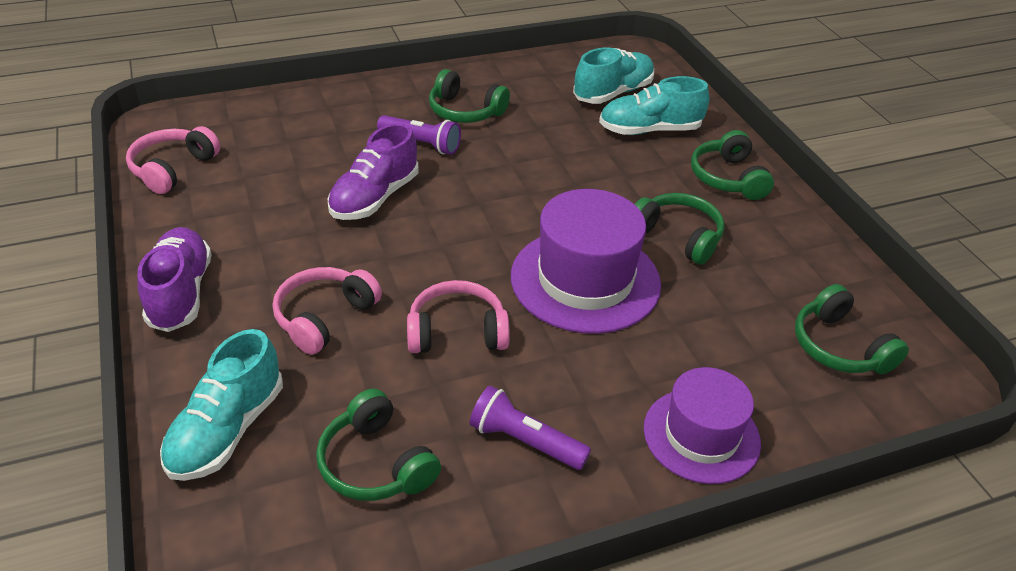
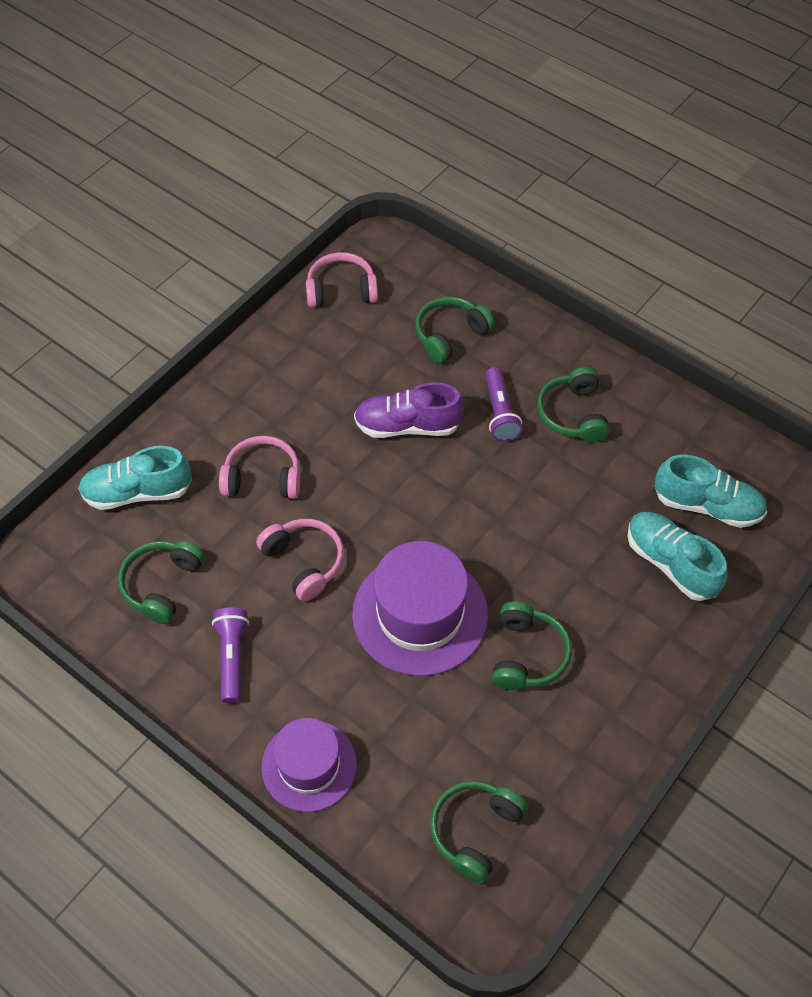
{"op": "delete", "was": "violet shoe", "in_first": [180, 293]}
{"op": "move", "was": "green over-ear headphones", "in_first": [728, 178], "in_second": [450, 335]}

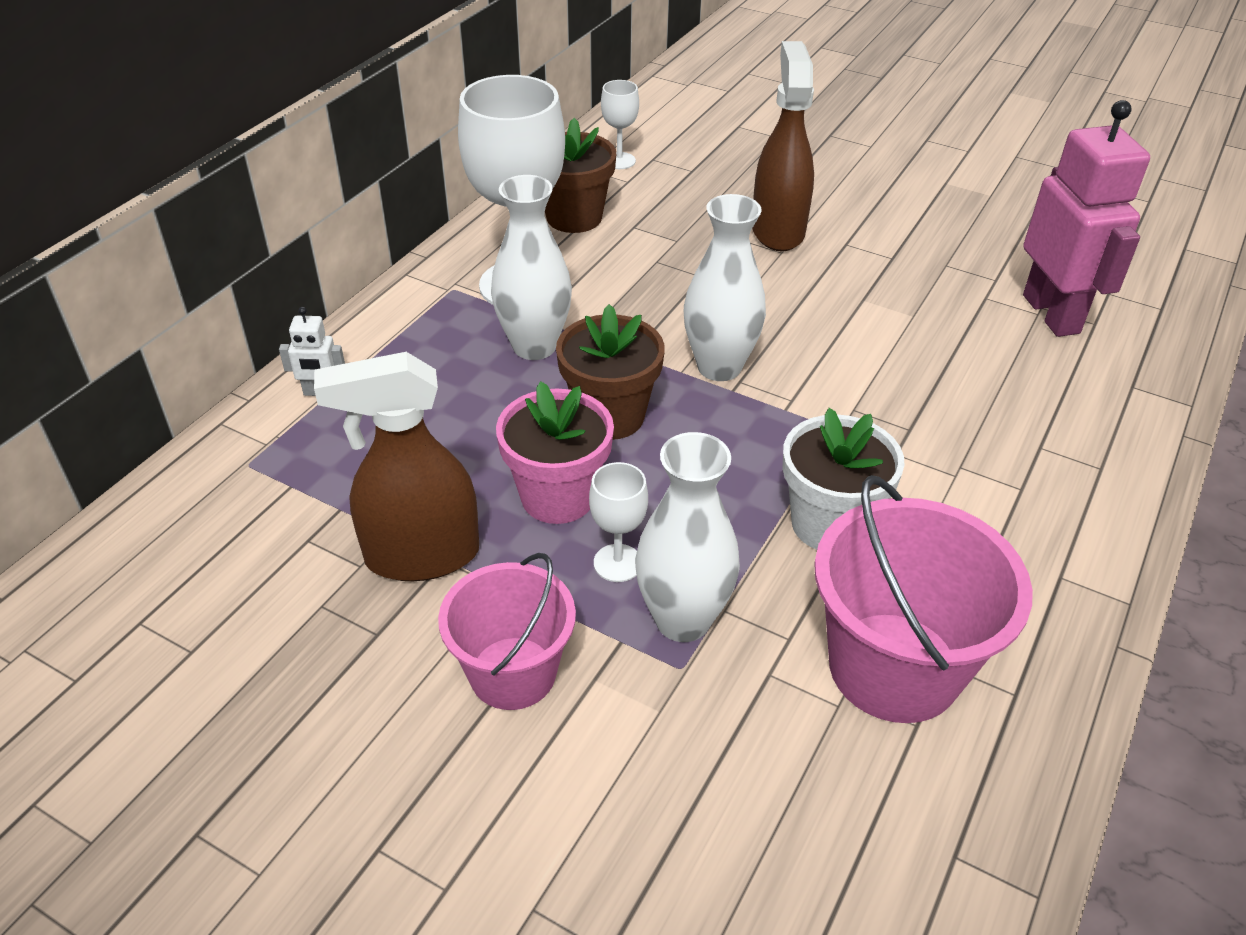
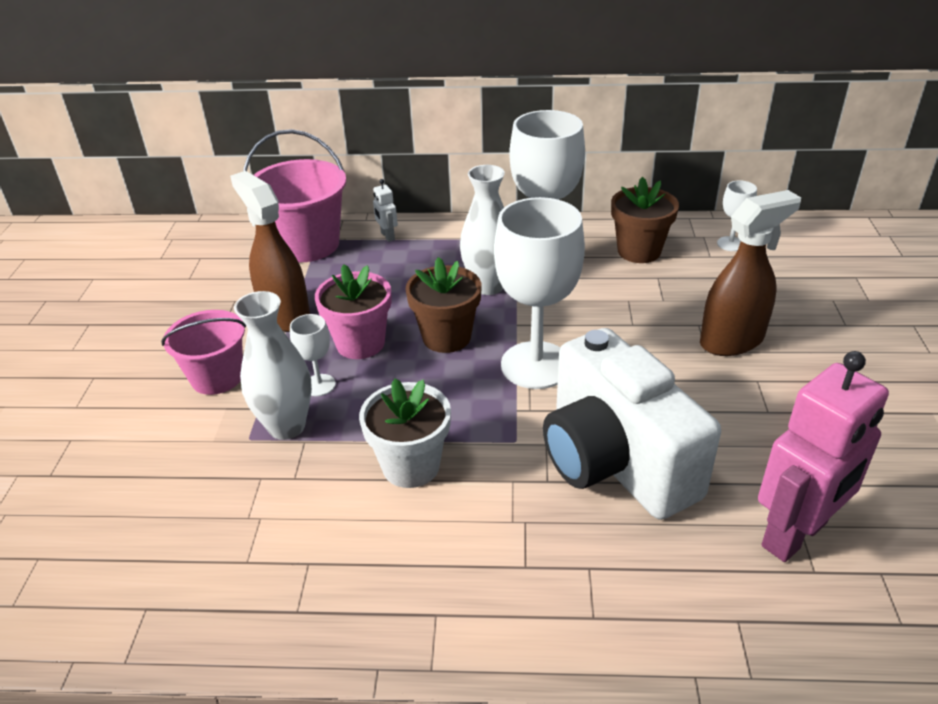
{"op": "insert", "now": "snow-white camera", "in_second": [615, 461]}
{"op": "move", "was": "rosy bucket", "in_first": [894, 667], "in_second": [307, 245]}
{"op": "replace", "was": "snow-white flower vase", "now": "snow-white chalice", "in_first": [719, 367], "in_second": [536, 365]}

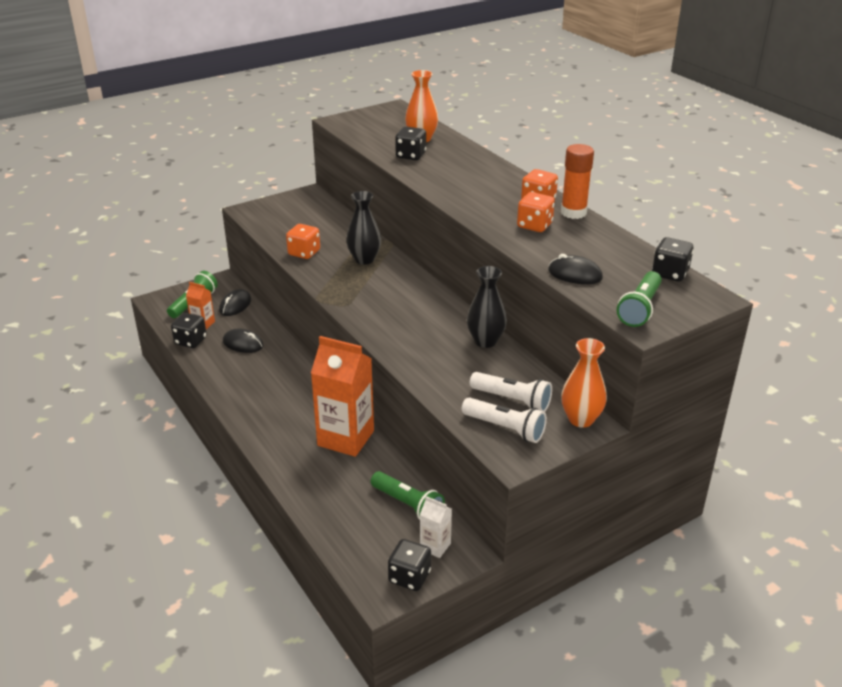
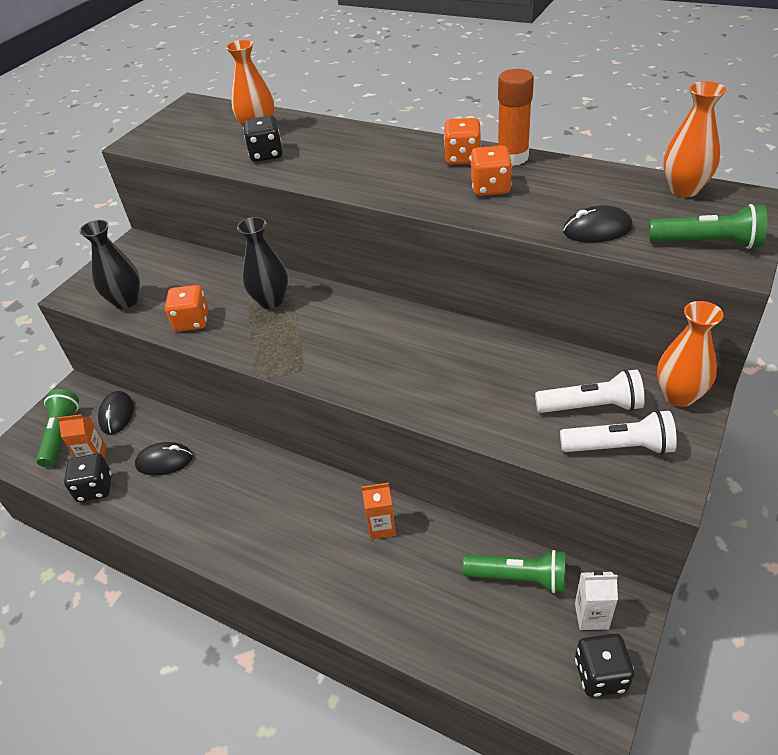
{"op": "move", "was": "black flower vase", "in_first": [485, 341], "in_second": [126, 301]}
{"op": "replace", "was": "black die", "now": "orange flower vase", "in_first": [670, 273], "in_second": [684, 189]}
{"op": "rotate", "was": "green torch", "in_first": [640, 308], "in_second": [707, 243], "clockwise": -75}
{"op": "resize", "was": "orange milk carton", "in_first": [345, 438], "in_second": [382, 527], "ratio": 0.47}

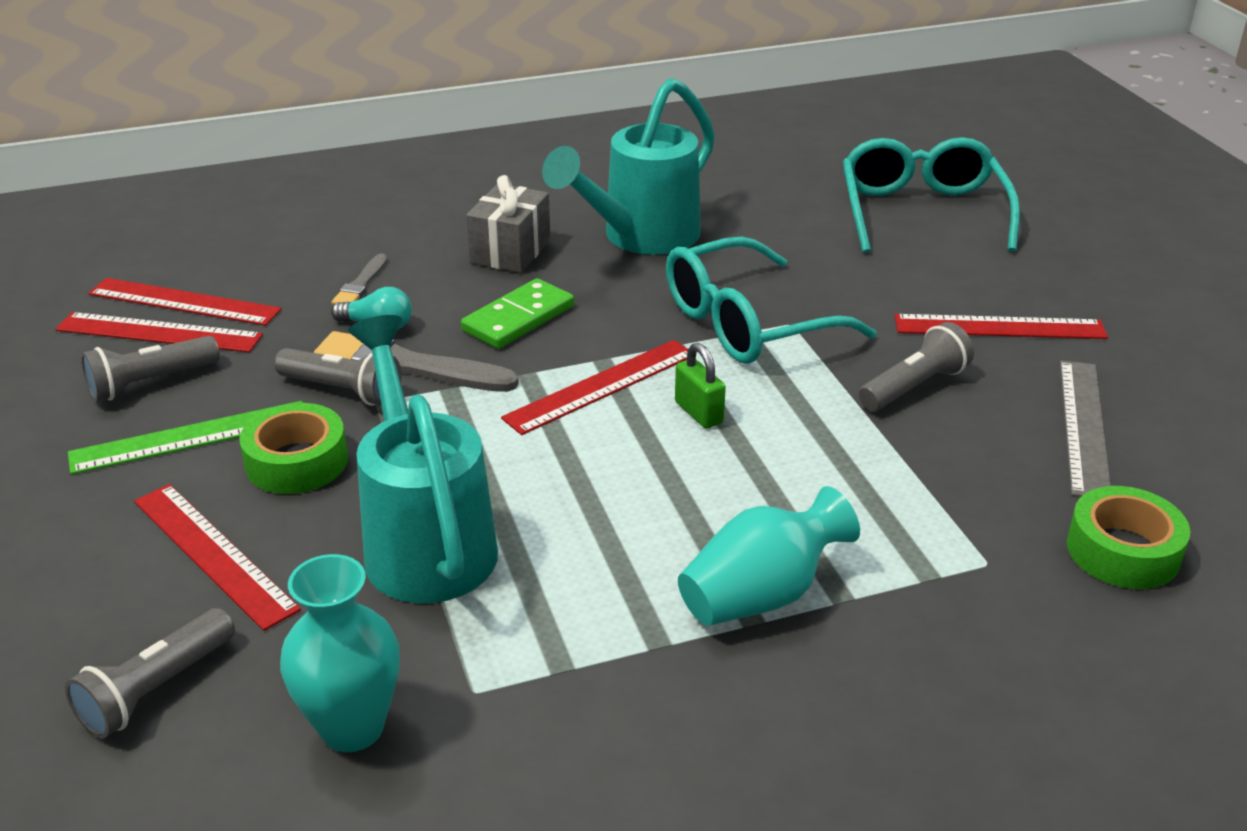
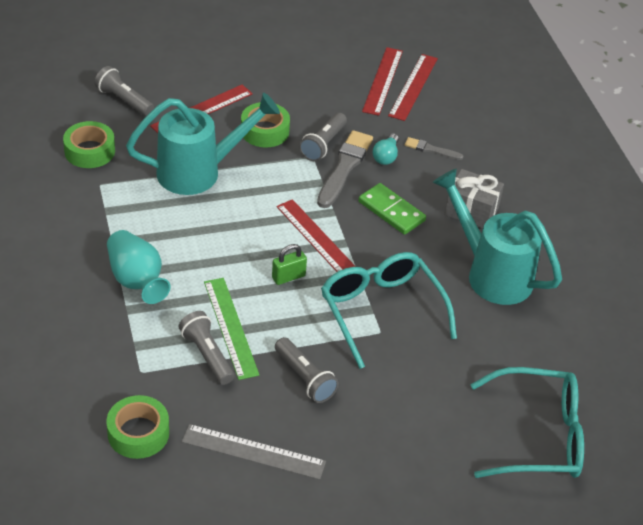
{"op": "delete", "was": "crimson ruler", "in_first": [999, 327]}
{"op": "move", "was": "green ruler", "in_first": [190, 437], "in_second": [230, 327]}
{"op": "move", "was": "grey torch", "in_first": [150, 382], "in_second": [207, 355]}
{"op": "replace", "was": "teal flower vase", "now": "green tape", "in_first": [352, 727], "in_second": [89, 151]}

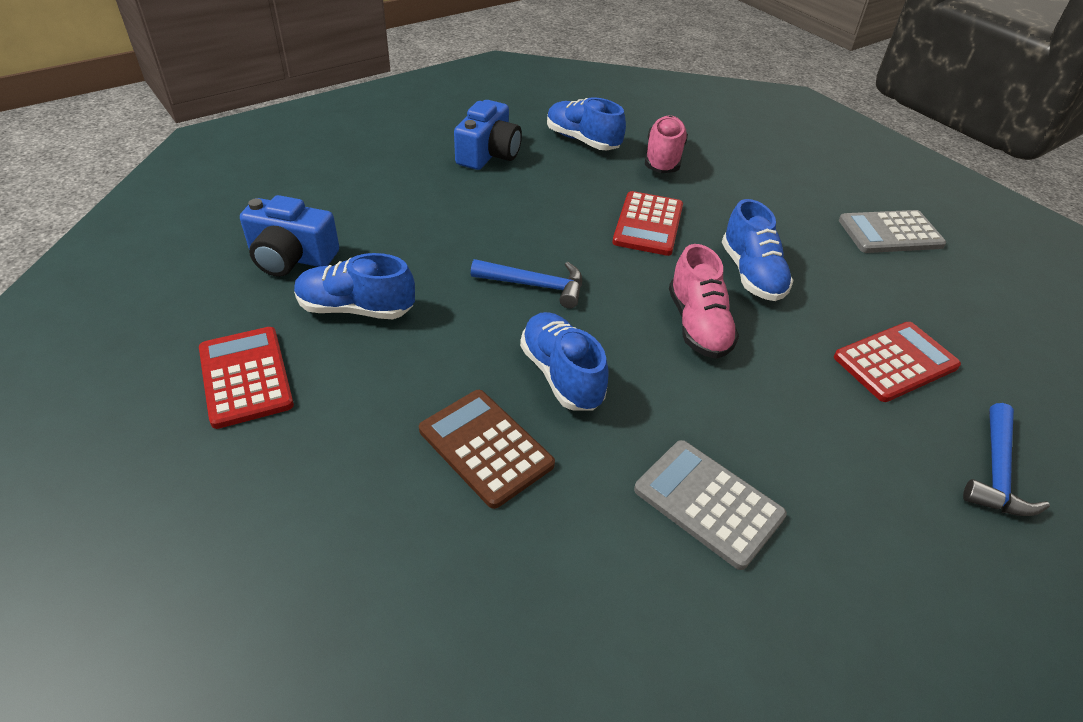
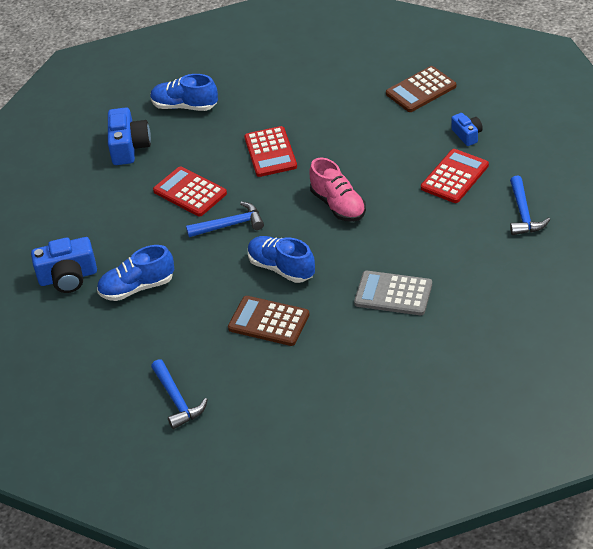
{"op": "delete", "was": "rosy shoe", "in_first": [663, 159]}
{"op": "delete", "was": "royal blue shoe", "in_first": [751, 274]}
{"op": "insert", "now": "royal blue carpenter's hammer", "in_second": [177, 400]}
{"op": "insert", "now": "royal blue camera", "in_second": [467, 135]}
{"op": "move", "was": "crimson adding machine", "in_first": [245, 377], "in_second": [190, 192]}
{"op": "recolor", "was": "grey adding machine", "now": "russet adding machine", "in_first": [890, 233], "in_second": [421, 90]}

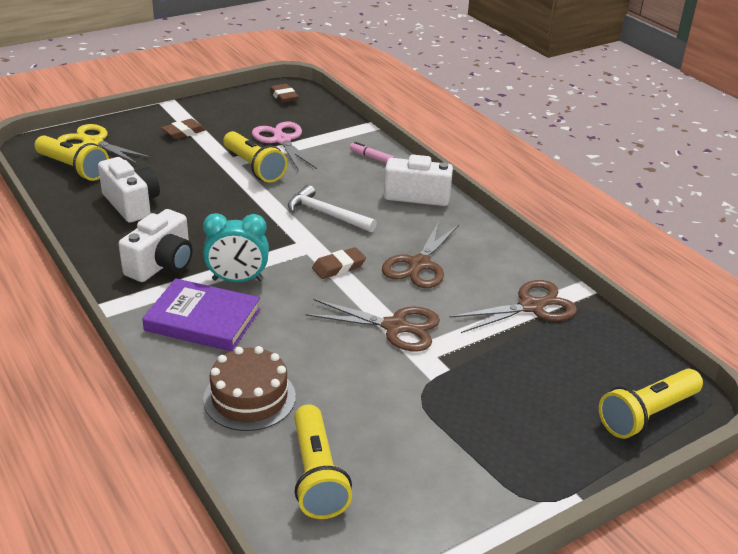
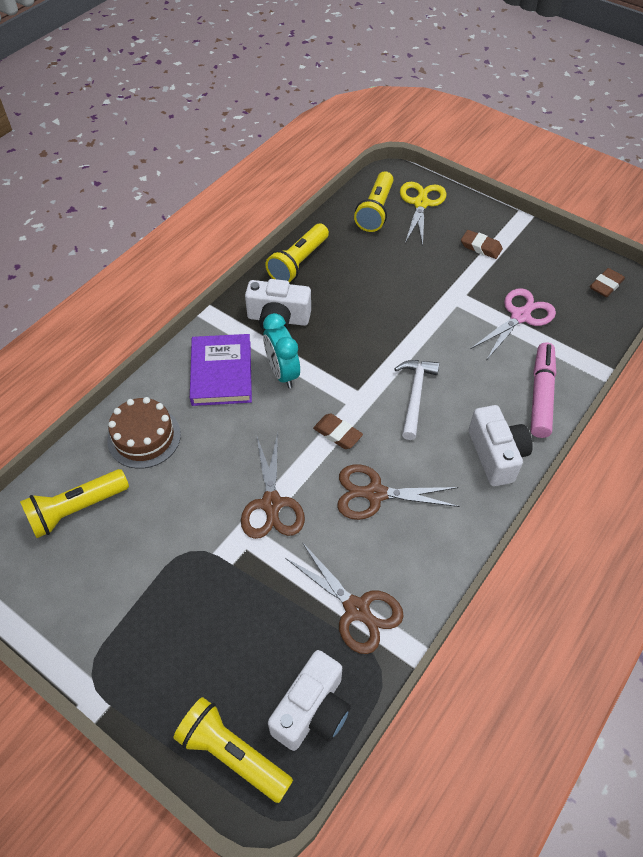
{"op": "move", "was": "snow-white camera", "in_first": [131, 204], "in_second": [312, 710]}
{"op": "move", "was": "golden torch", "in_first": [254, 167], "in_second": [298, 263]}
{"op": "resize", "was": "rosy felt pen", "in_first": [372, 158], "in_second": [541, 395], "ratio": 2.0}

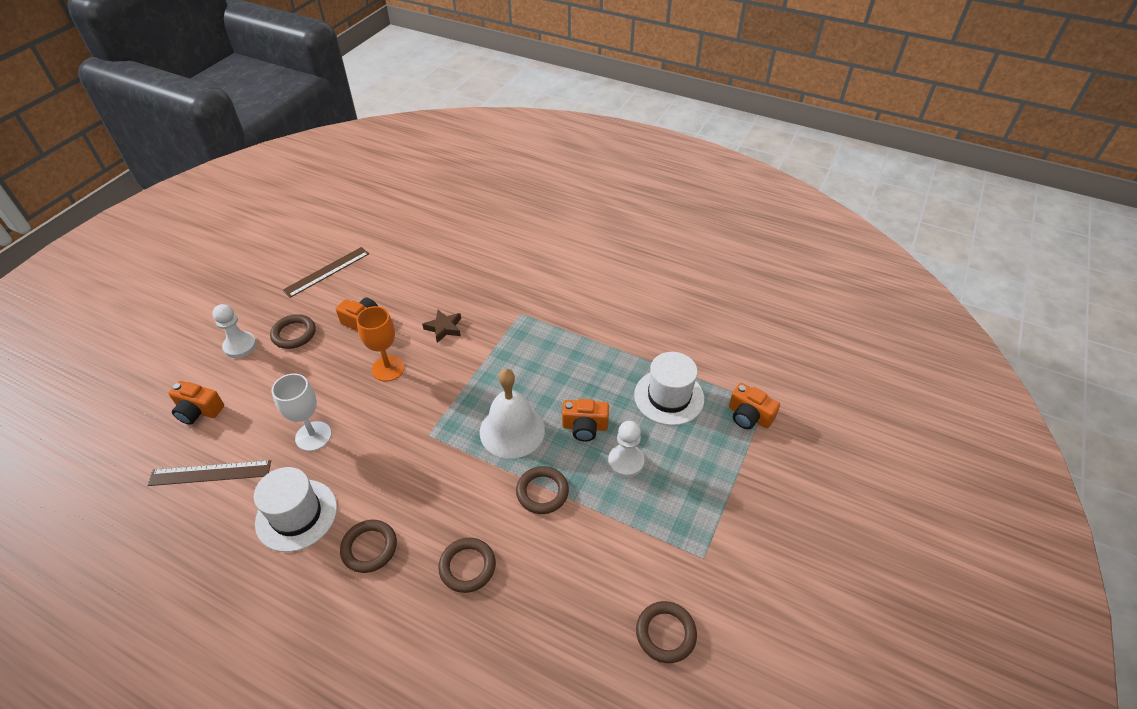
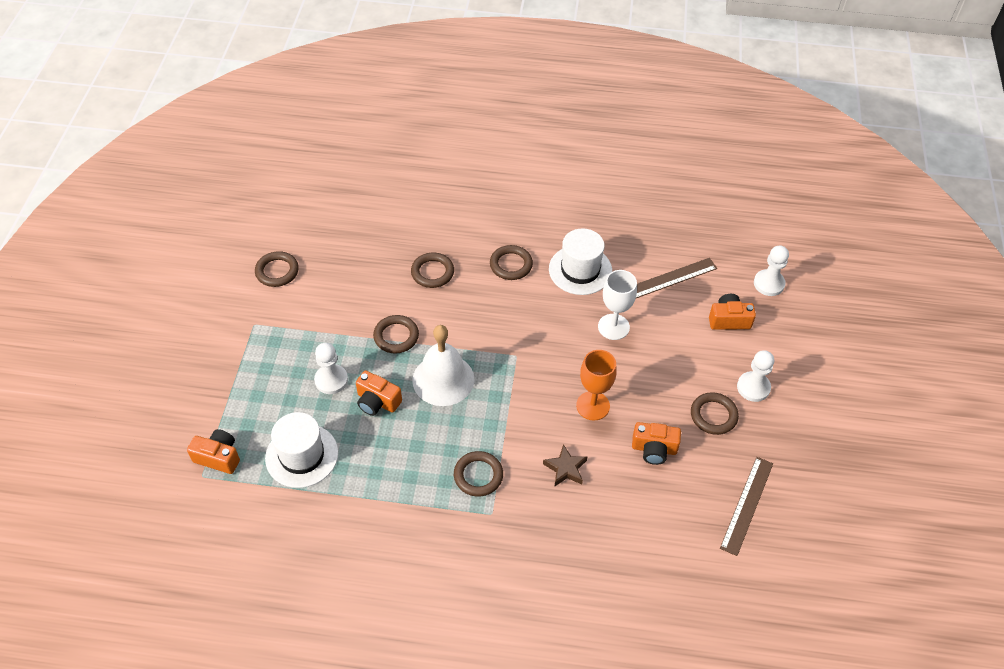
{"op": "insert", "now": "russet hoop", "in_second": [478, 475]}
{"op": "insert", "now": "snow-white chess pawn", "in_second": [769, 284]}
{"op": "rotate", "was": "orange camera", "in_first": [585, 427], "in_second": [377, 401], "clockwise": -135}

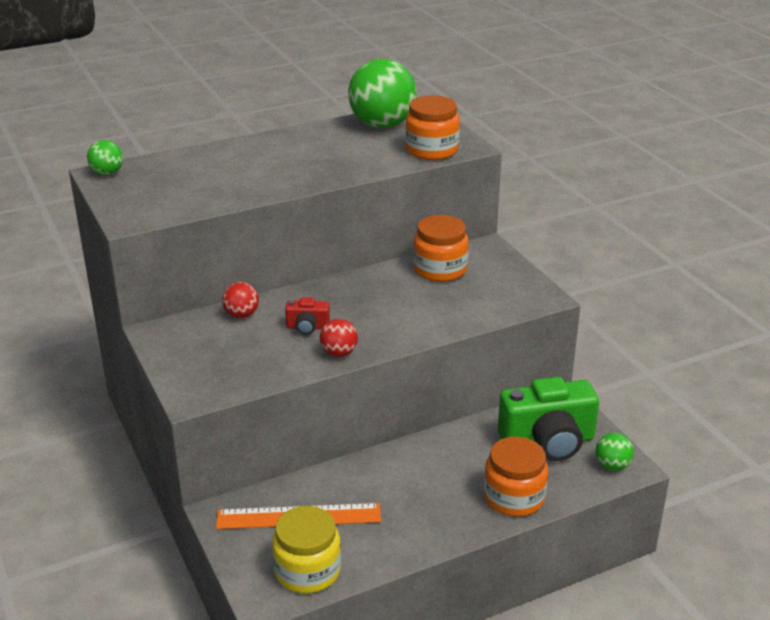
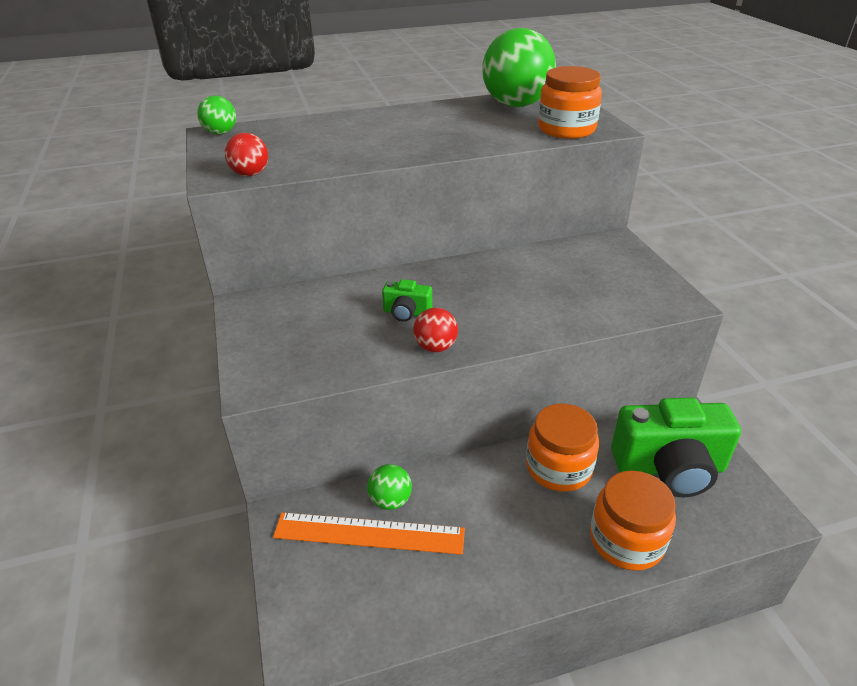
{"op": "delete", "was": "golden jar", "in_first": [307, 571]}
{"op": "move", "was": "crimson play ball", "in_first": [241, 315], "in_second": [250, 174]}
{"op": "move", "was": "orange jar", "in_first": [440, 269], "in_second": [558, 467]}
{"op": "move", "was": "green play ball", "in_first": [612, 465], "in_second": [390, 500]}
{"op": "recolor", "was": "crimson camera", "now": "green camera", "in_first": [307, 327], "in_second": [406, 313]}

